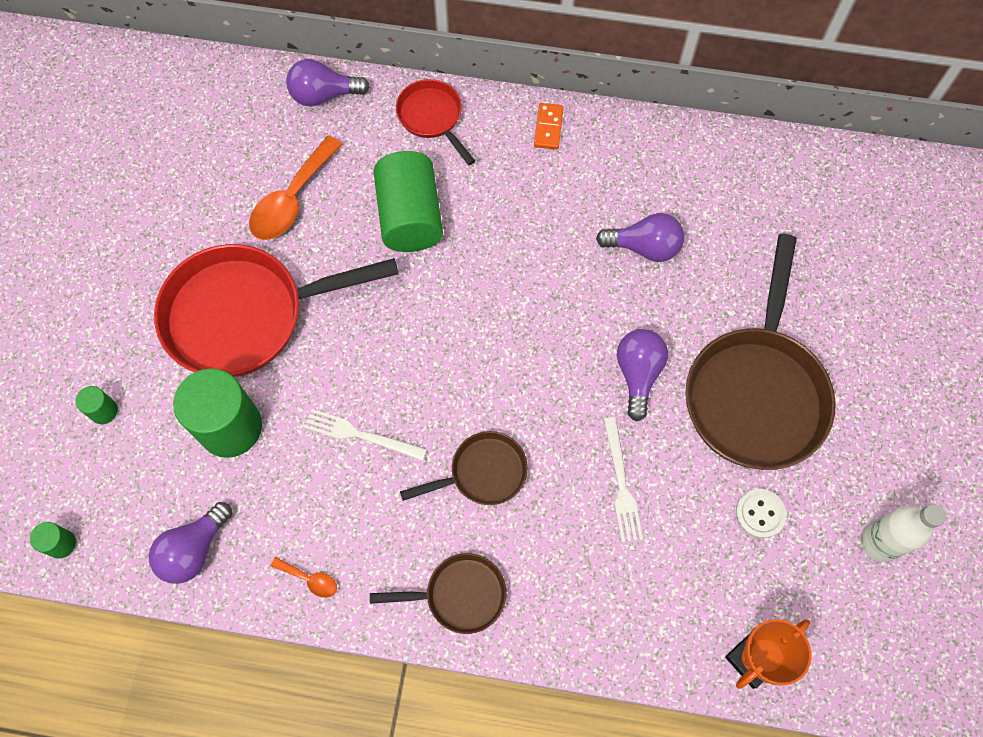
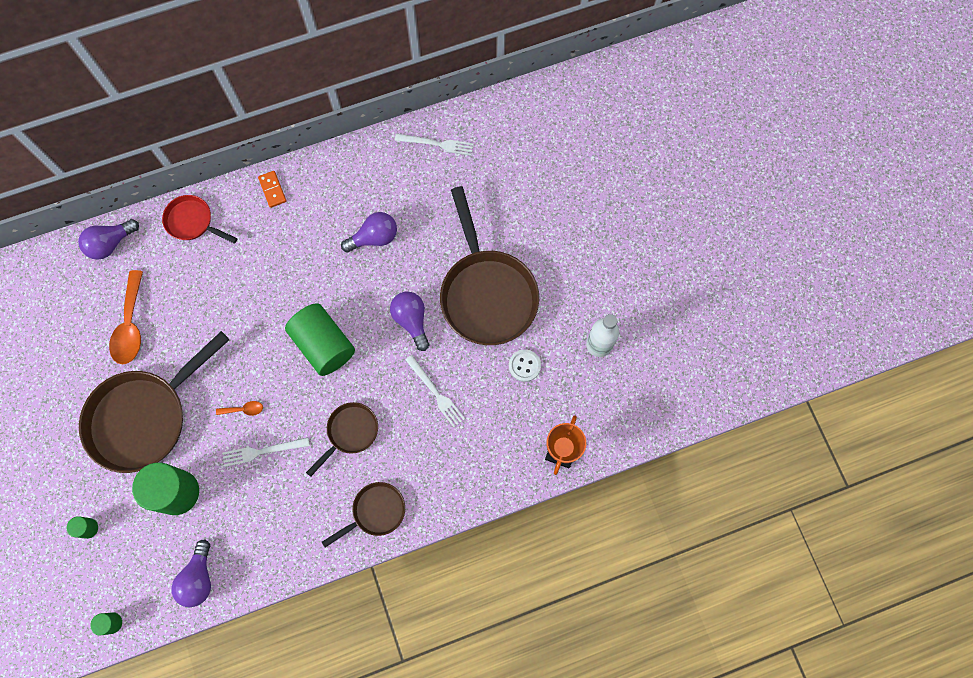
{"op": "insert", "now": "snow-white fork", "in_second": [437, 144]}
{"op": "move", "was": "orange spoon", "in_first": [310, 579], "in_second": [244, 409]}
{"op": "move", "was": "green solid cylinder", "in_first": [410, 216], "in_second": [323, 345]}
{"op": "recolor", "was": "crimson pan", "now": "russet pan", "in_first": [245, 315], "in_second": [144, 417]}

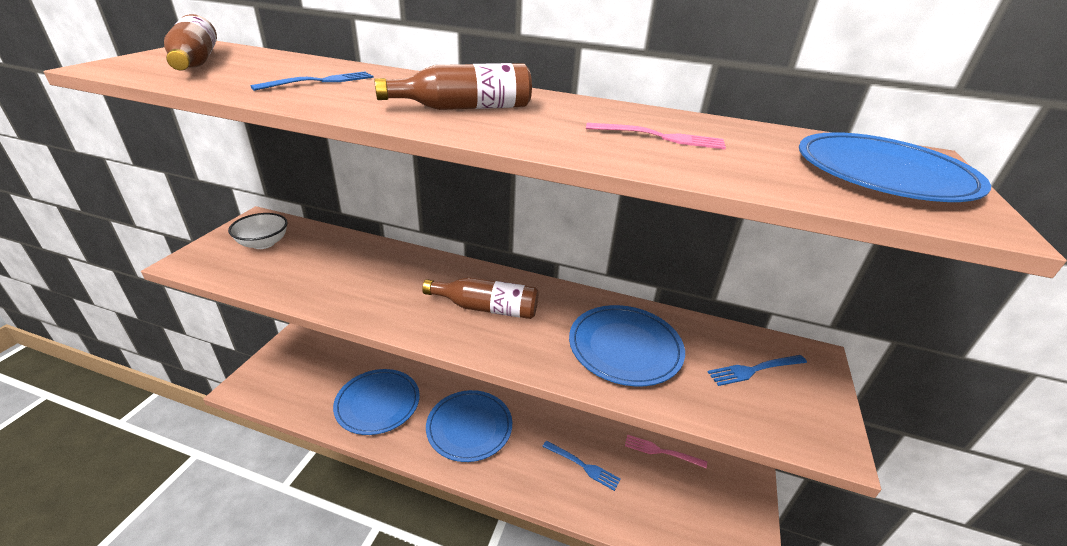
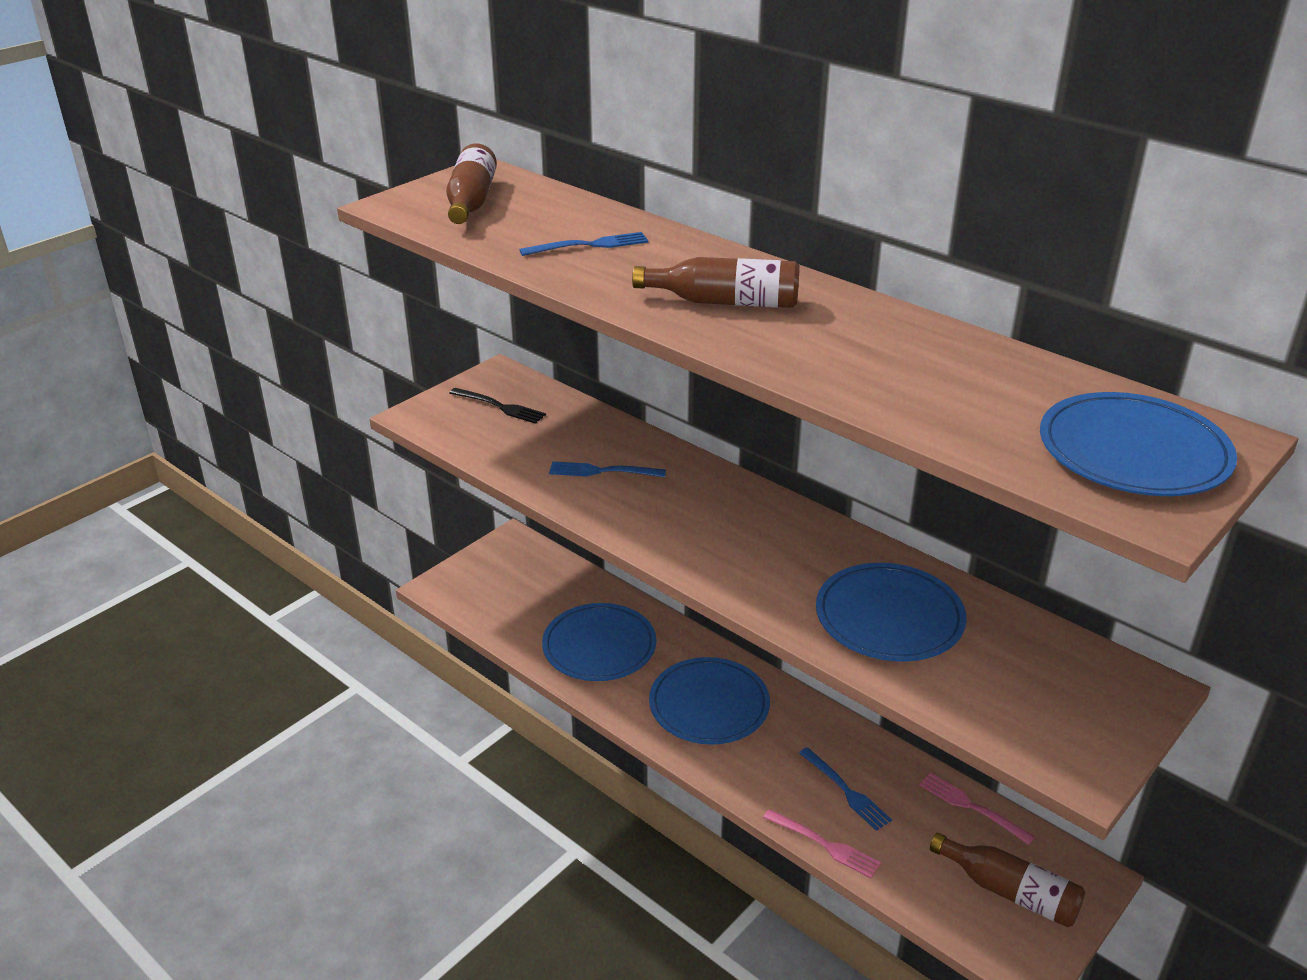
{"op": "move", "was": "russet bottle", "in_first": [486, 308], "in_second": [1010, 891]}
{"op": "move", "was": "rosy fork", "in_first": [660, 137], "in_second": [825, 845]}
{"op": "move", "was": "royal blue fork", "in_first": [754, 370], "in_second": [602, 471]}
{"op": "replace", "was": "snow-white deep dish", "now": "black fork", "in_first": [263, 243], "in_second": [500, 407]}

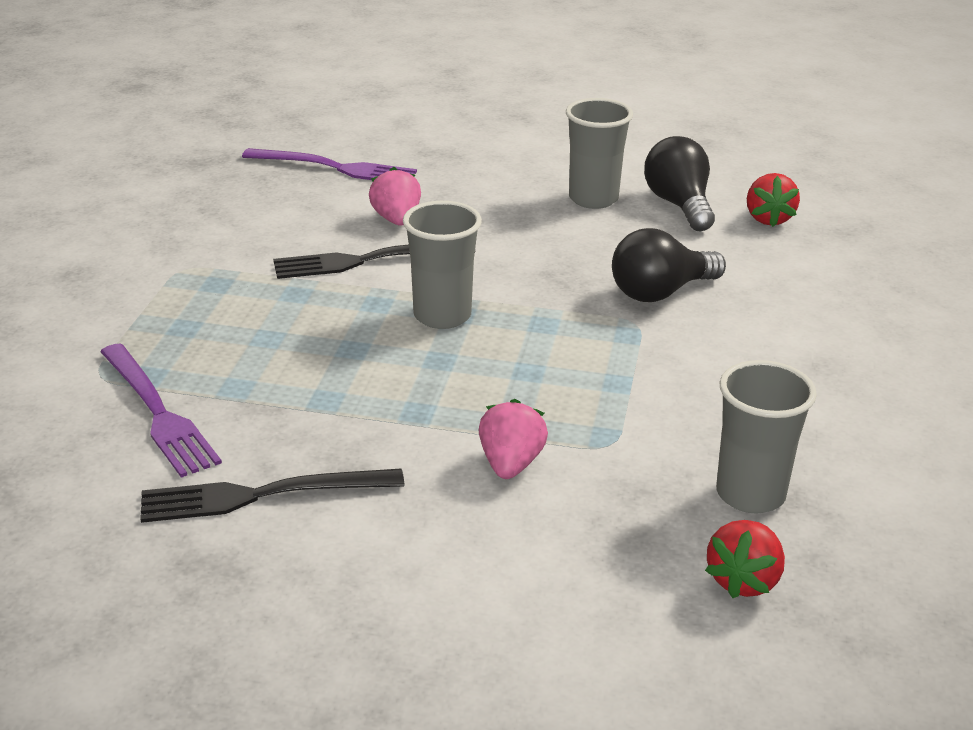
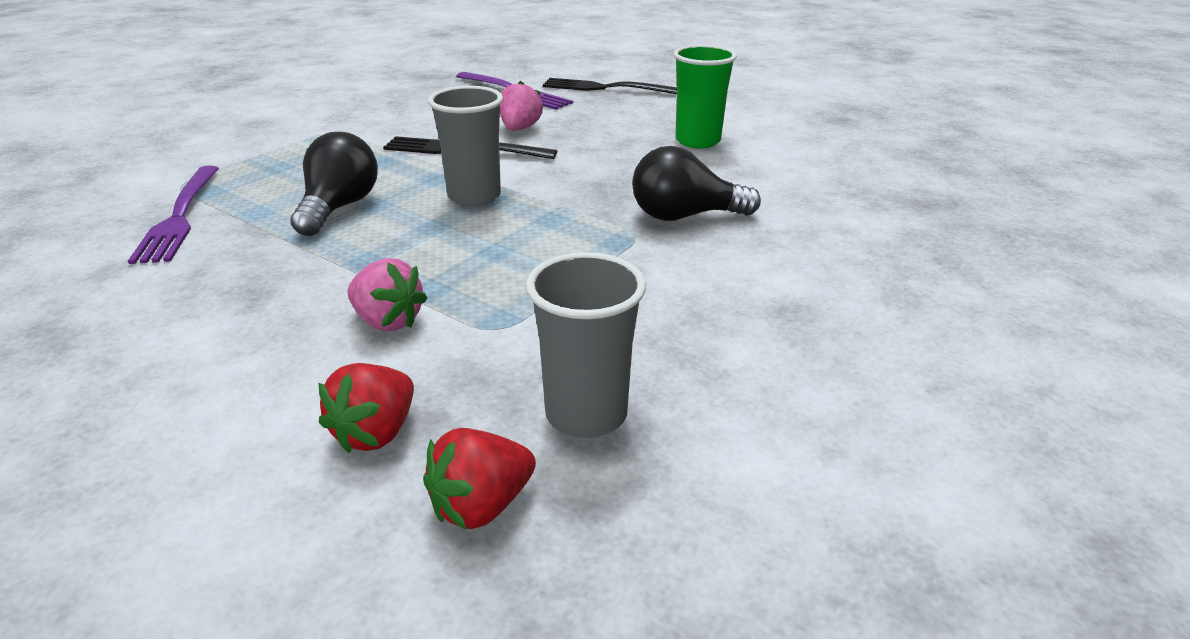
{"op": "move", "was": "black fork", "in_first": [261, 495], "in_second": [607, 88]}
{"op": "move", "was": "black light bulb", "in_first": [679, 205], "in_second": [339, 208]}
{"op": "move", "was": "crimson toy strawberry", "in_first": [768, 219], "in_second": [376, 433]}
{"op": "recolor", "was": "grey cup", "now": "green cup", "in_first": [593, 199], "in_second": [697, 141]}
{"op": "rotate", "was": "rosy toy strawberry", "in_first": [510, 464], "in_second": [388, 321], "clockwise": 90}

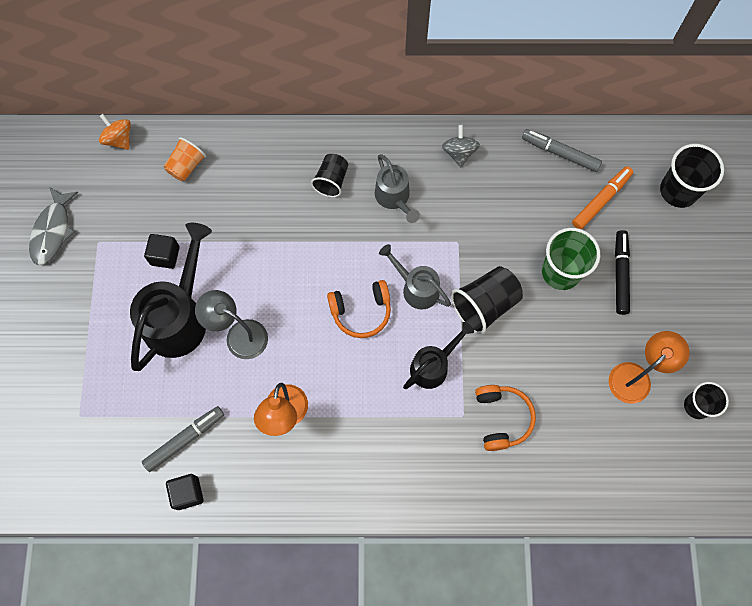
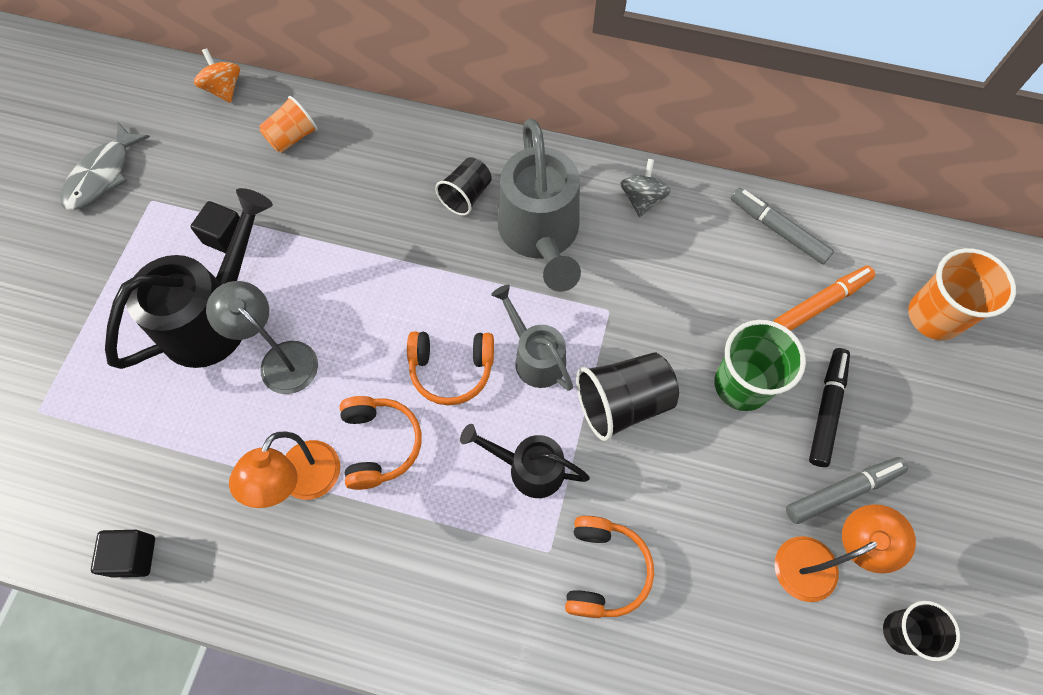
{"op": "insert", "now": "orange over-ear headphones", "in_second": [380, 444]}
{"op": "move", "was": "grey felt pen", "in_first": [185, 439], "in_second": [842, 492]}
{"op": "recolor", "was": "black cup", "now": "orange cup", "in_first": [678, 191], "in_second": [934, 316]}
{"op": "rotate", "was": "black watering can", "in_first": [433, 365], "in_second": [528, 468], "clockwise": -135}
{"op": "resize", "was": "grey watering can", "in_first": [394, 198], "in_second": [541, 235], "ratio": 1.74}

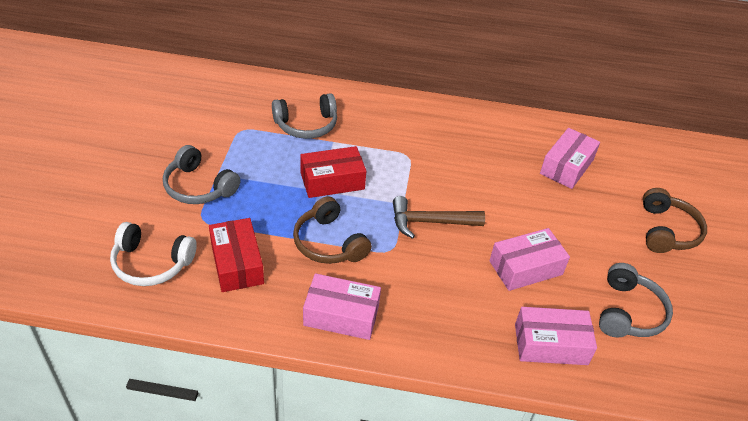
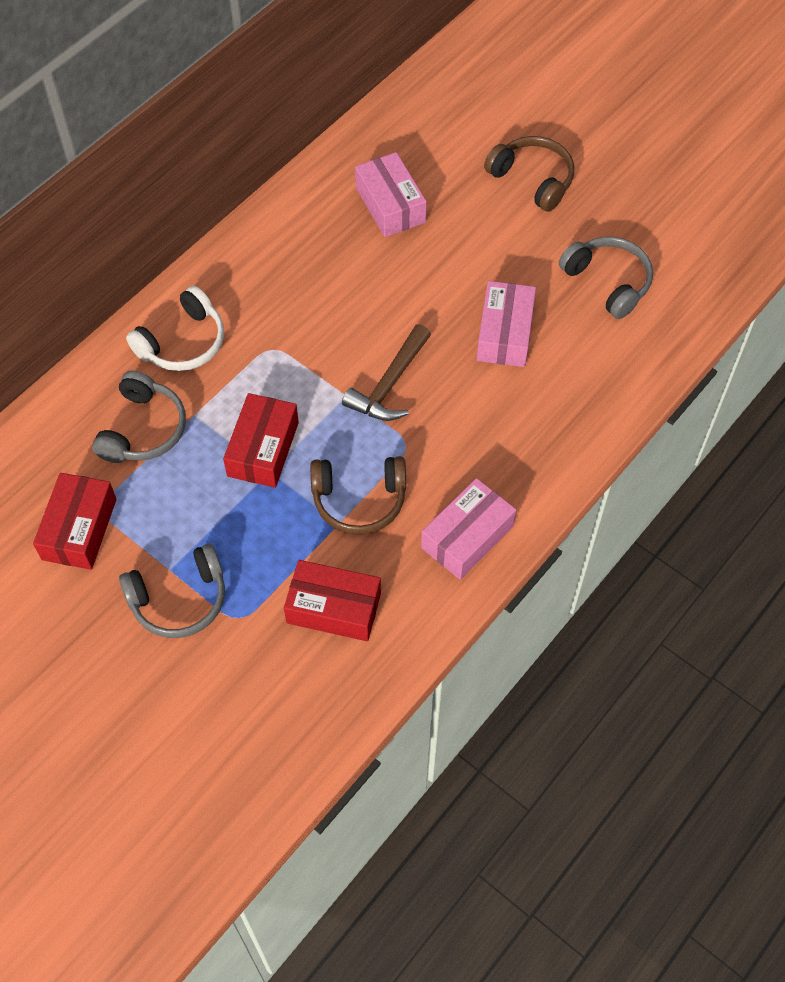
{"op": "delete", "was": "rosy parcel", "in_first": [550, 344]}
{"op": "insert", "now": "crimson parcel", "in_second": [79, 529]}
{"op": "move", "was": "snow-white over-ear headphones", "in_first": [151, 263], "in_second": [183, 342]}

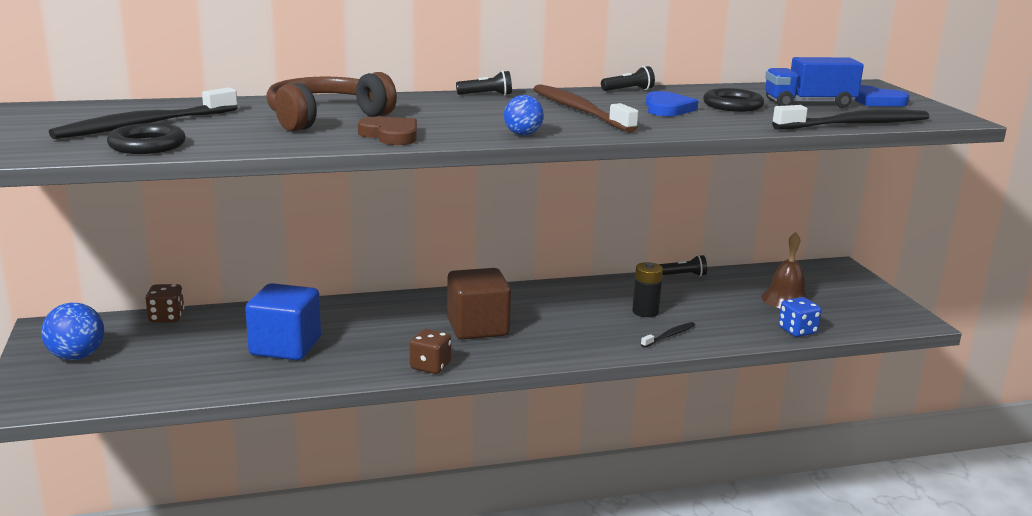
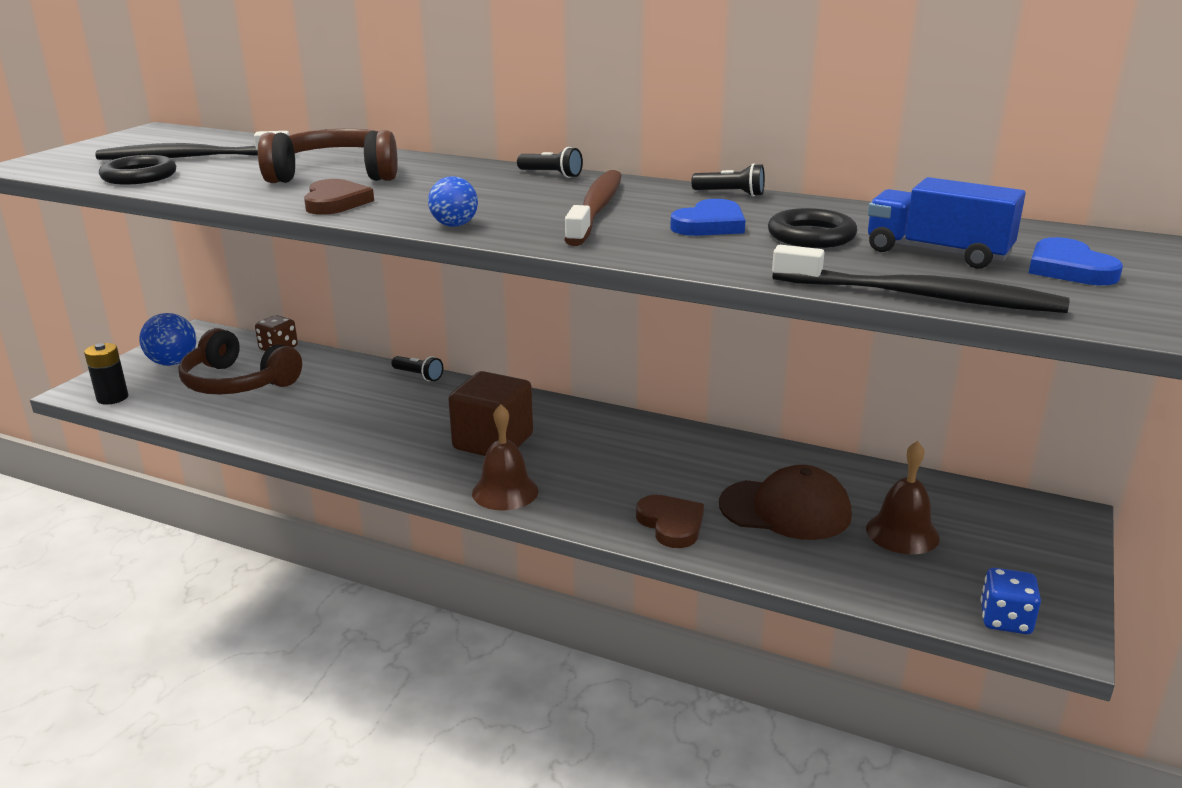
{"op": "delete", "was": "royal blue cube", "in_first": [285, 347]}
{"op": "delete", "was": "russet die", "in_first": [430, 366]}
{"op": "insert", "now": "russet over-ear headphones", "in_second": [237, 383]}
{"op": "insert", "now": "russet school bell", "in_second": [505, 491]}
{"op": "insert", "now": "russet baseball cap", "in_second": [785, 509]}
{"op": "move", "was": "black AA battery", "in_first": [645, 312], "in_second": [112, 398]}
{"op": "move", "was": "black torch", "in_first": [683, 275], "in_second": [418, 376]}
{"op": "move", "was": "royal blue die", "in_first": [797, 331], "in_second": [1005, 620]}
{"op": "replace", "was": "black dental brush", "now": "russet love heart", "in_first": [669, 336], "in_second": [671, 524]}

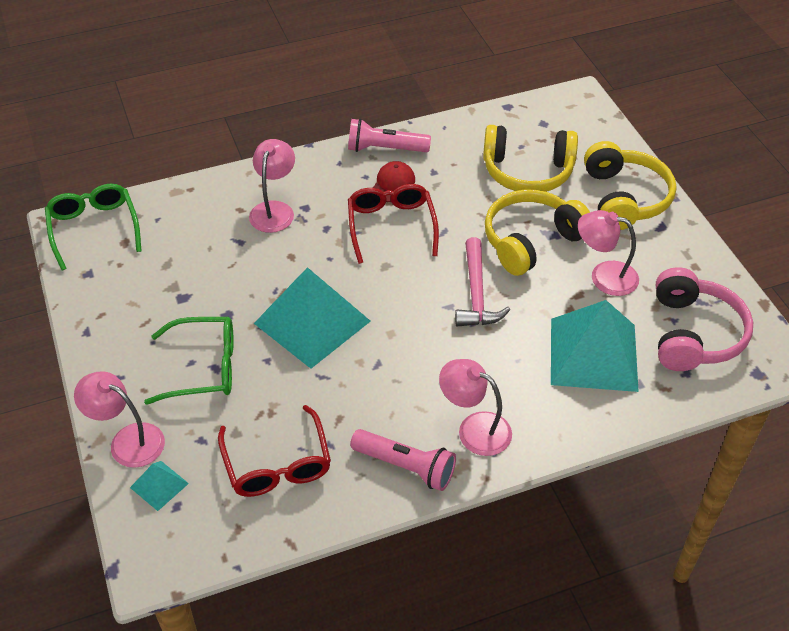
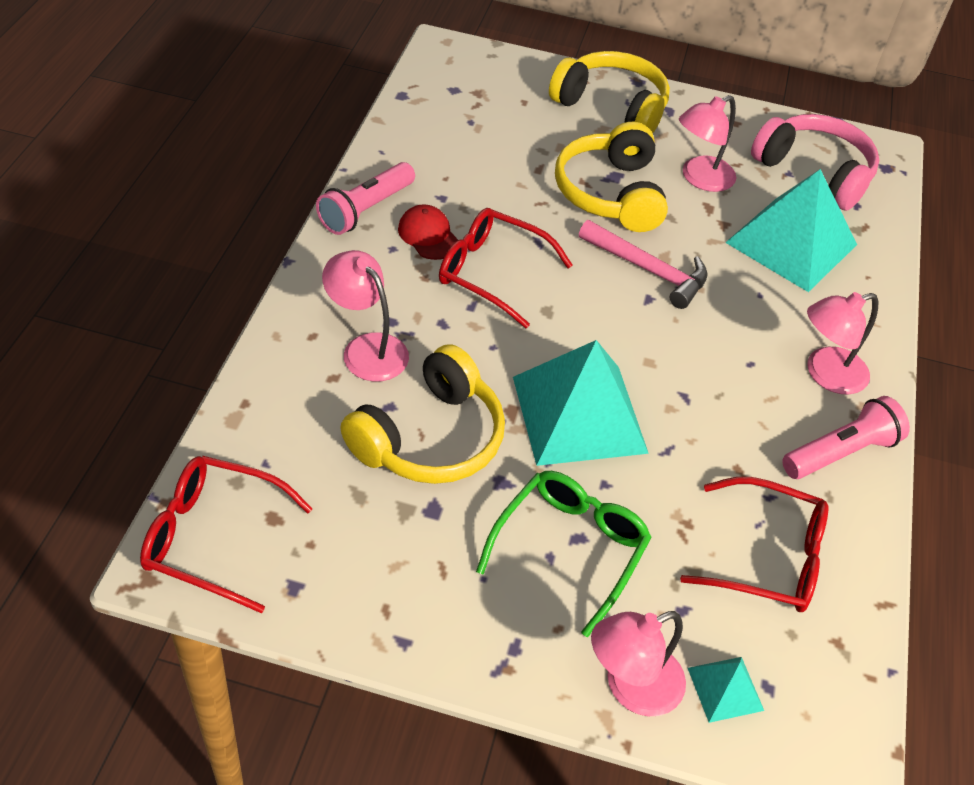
{"op": "move", "was": "golden over-ear headphones", "in_first": [527, 171], "in_second": [430, 438]}
{"op": "recolor", "was": "green spectacles", "now": "crimson spectacles", "in_first": [94, 229], "in_second": [214, 538]}

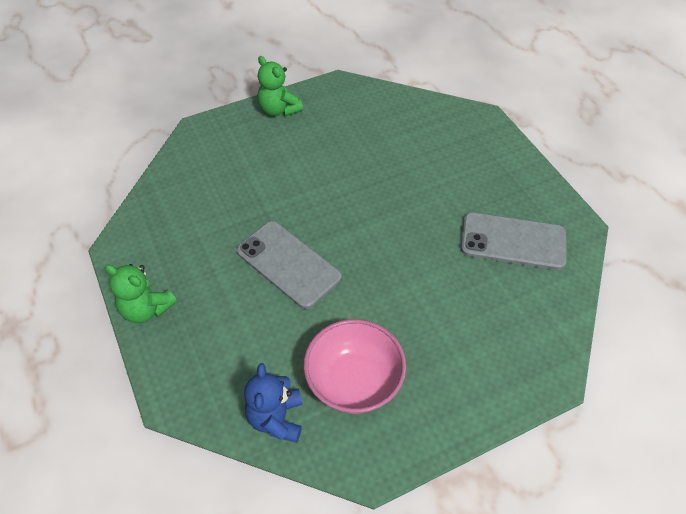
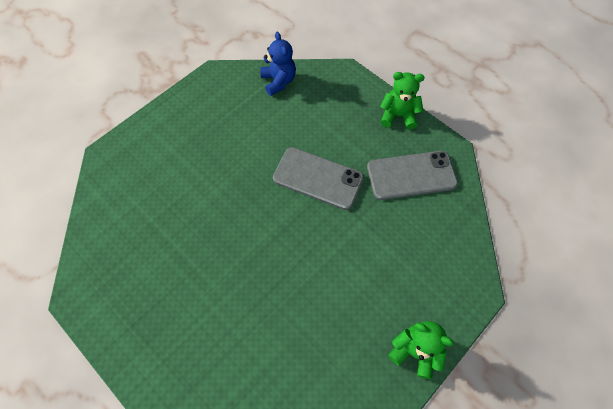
{"op": "delete", "was": "rosy deep dish", "in_first": [354, 381]}
{"op": "move", "was": "grey phone", "in_first": [513, 241], "in_second": [411, 175]}

